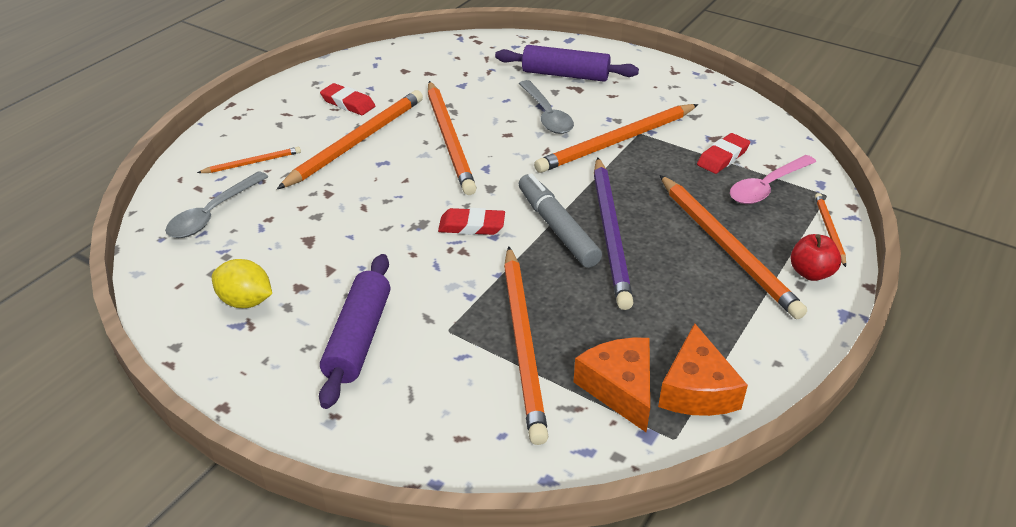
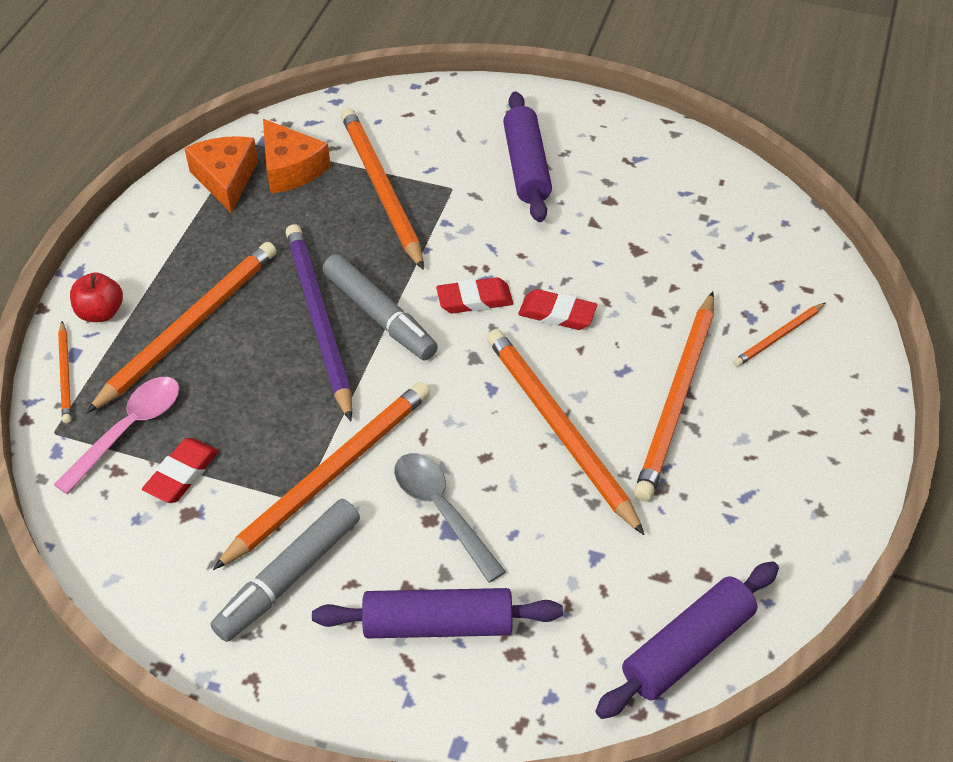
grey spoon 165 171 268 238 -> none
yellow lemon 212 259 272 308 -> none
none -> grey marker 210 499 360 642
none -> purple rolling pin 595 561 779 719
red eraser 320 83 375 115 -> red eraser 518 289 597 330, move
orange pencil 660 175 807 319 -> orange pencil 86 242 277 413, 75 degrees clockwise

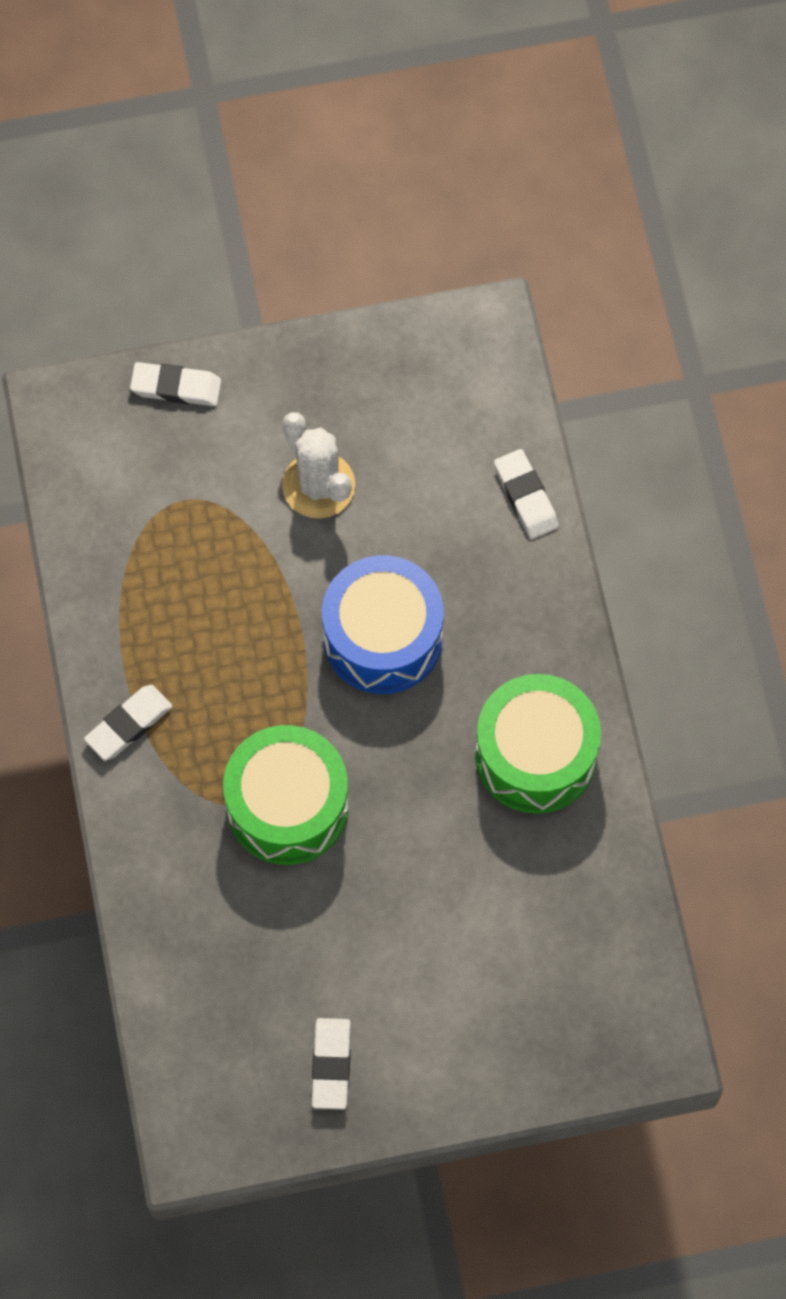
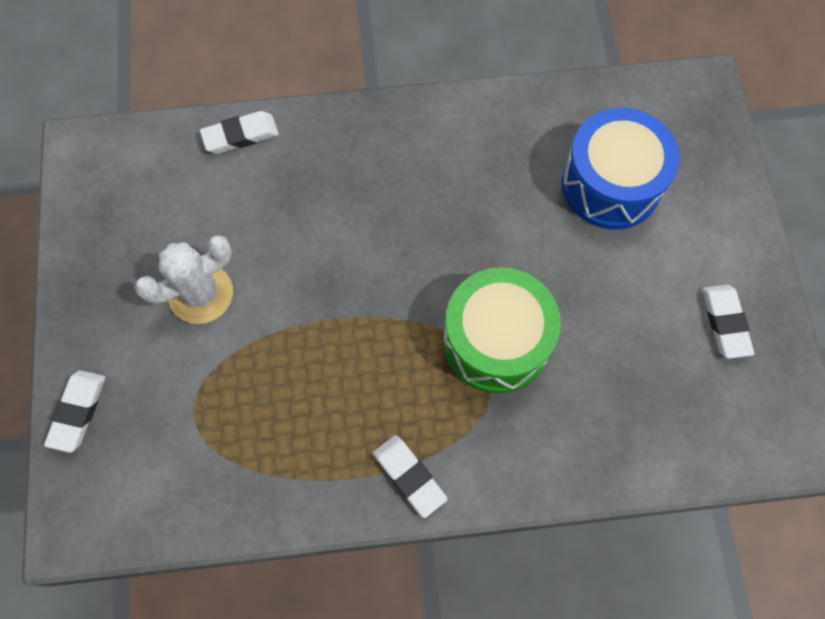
green drum 475 674 601 814 -> none
blue drum 322 555 444 694 -> blue drum 562 107 680 230, move
white eraser 312 1018 351 1109 -> white eraser 702 284 754 359, 75 degrees clockwise

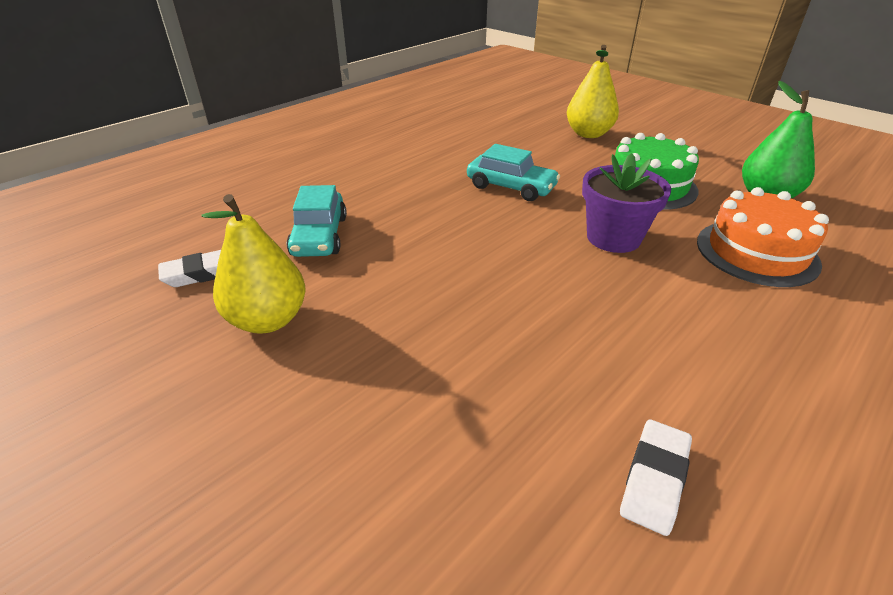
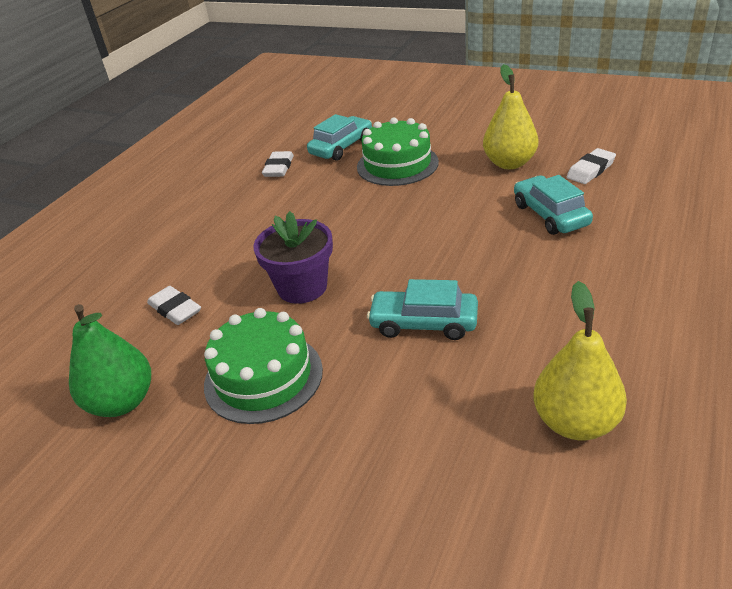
none -> turquoise car 307 114 372 161
none -> green cake 357 117 439 186
yellow pear 567 45 619 138 -> yellow pear 533 281 627 440, move
orange cake 697 187 829 287 -> white eraser 147 286 201 325

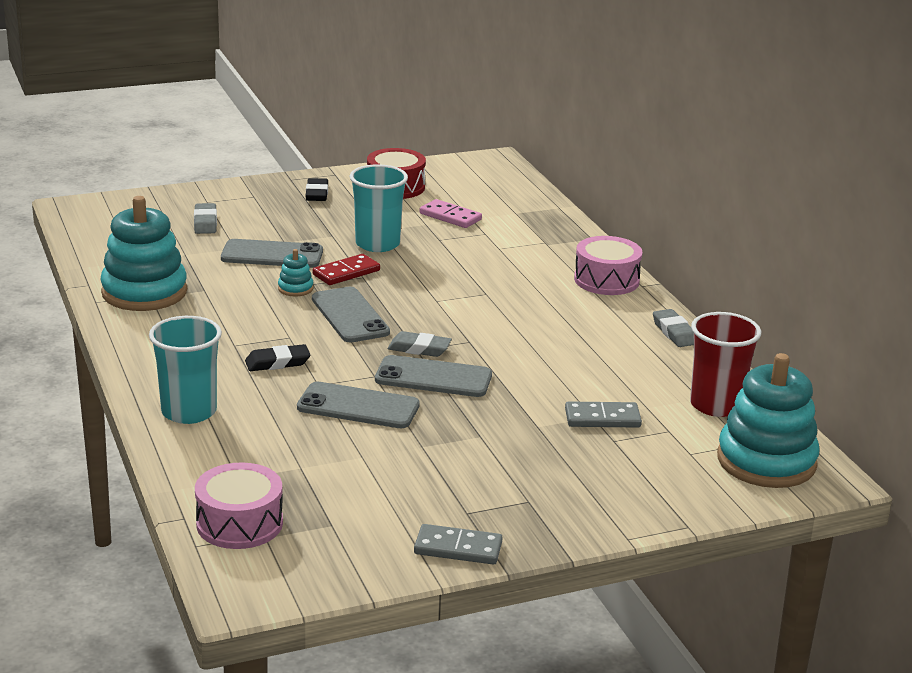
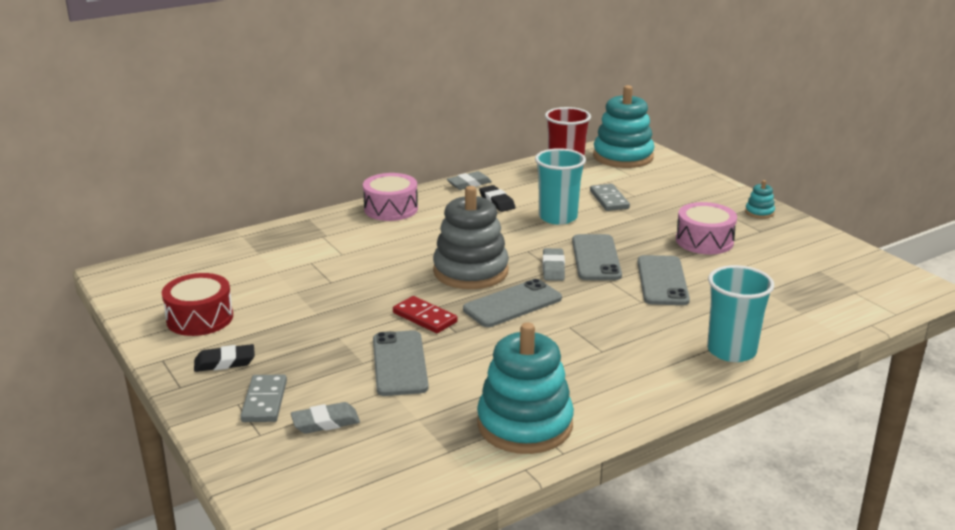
pink domino 420 199 482 228 -> none
none -> grey stacking toy 433 186 509 289
pink drum 195 462 283 549 -> pink drum 676 202 737 254, move
black eraser 245 344 310 371 -> black eraser 479 185 516 212, move
turquoise stacking toy 278 249 314 296 -> turquoise stacking toy 745 180 775 219, move
turquoise cup 350 164 408 252 -> turquoise cup 535 148 586 225, move
grey domino 414 524 503 565 -> grey domino 240 375 287 422, move

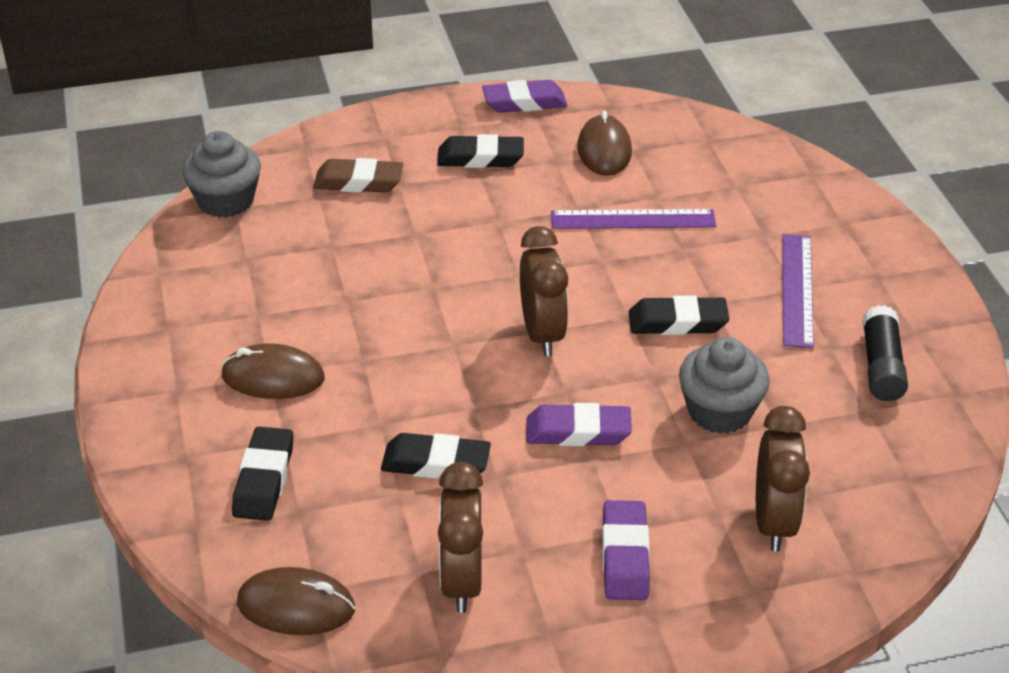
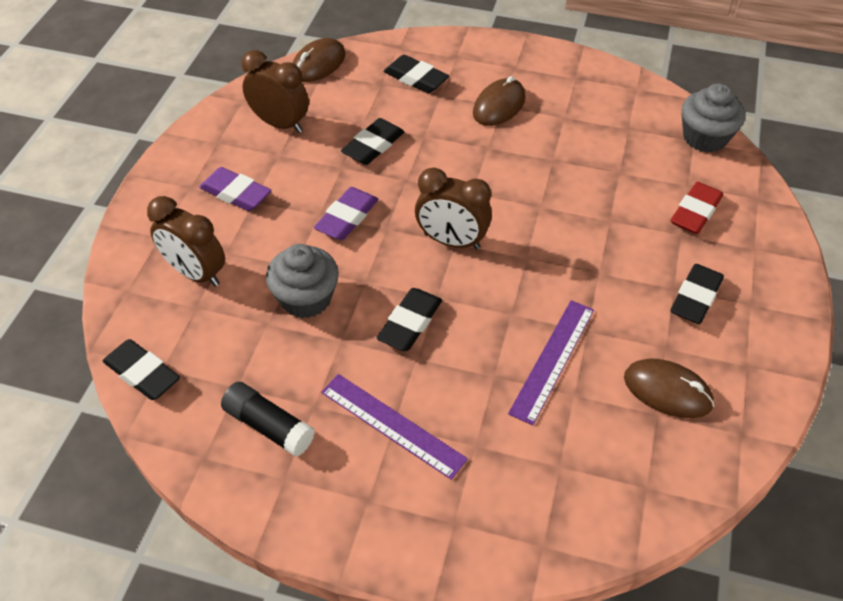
purple eraser 482 80 567 113 -> none
none -> black eraser 103 339 180 400
brown eraser 313 158 403 193 -> red eraser 670 182 723 234

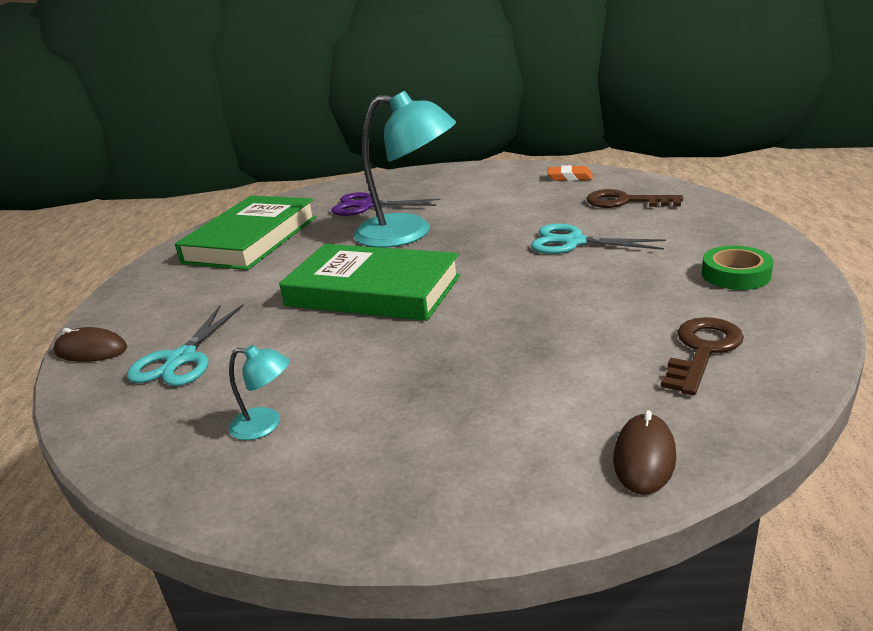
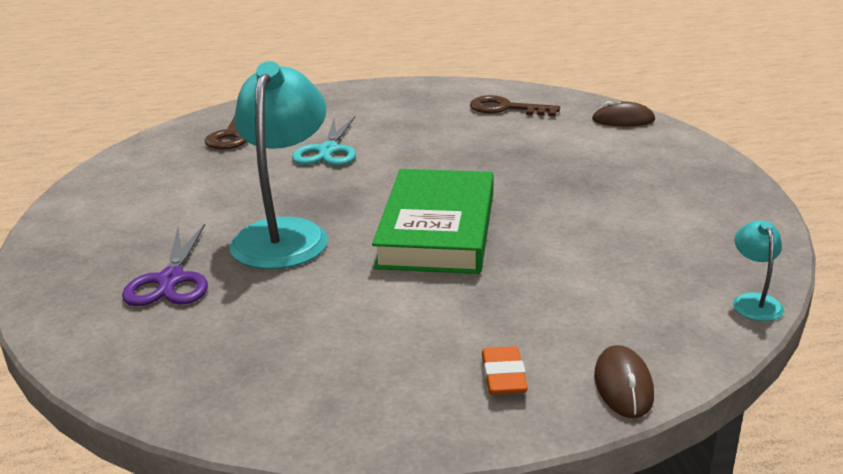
turquoise scissors 127 304 244 386 -> none
green book 175 195 316 270 -> none
green tape 702 245 774 290 -> none
turquoise lamp 229 345 289 440 -> turquoise lamp 733 220 784 321, move
orange eraser 547 165 593 181 -> orange eraser 482 346 528 395, move

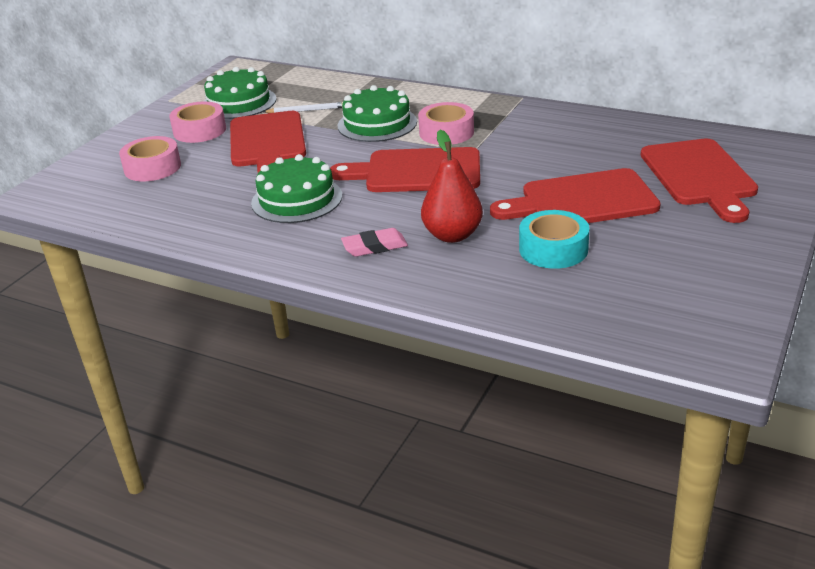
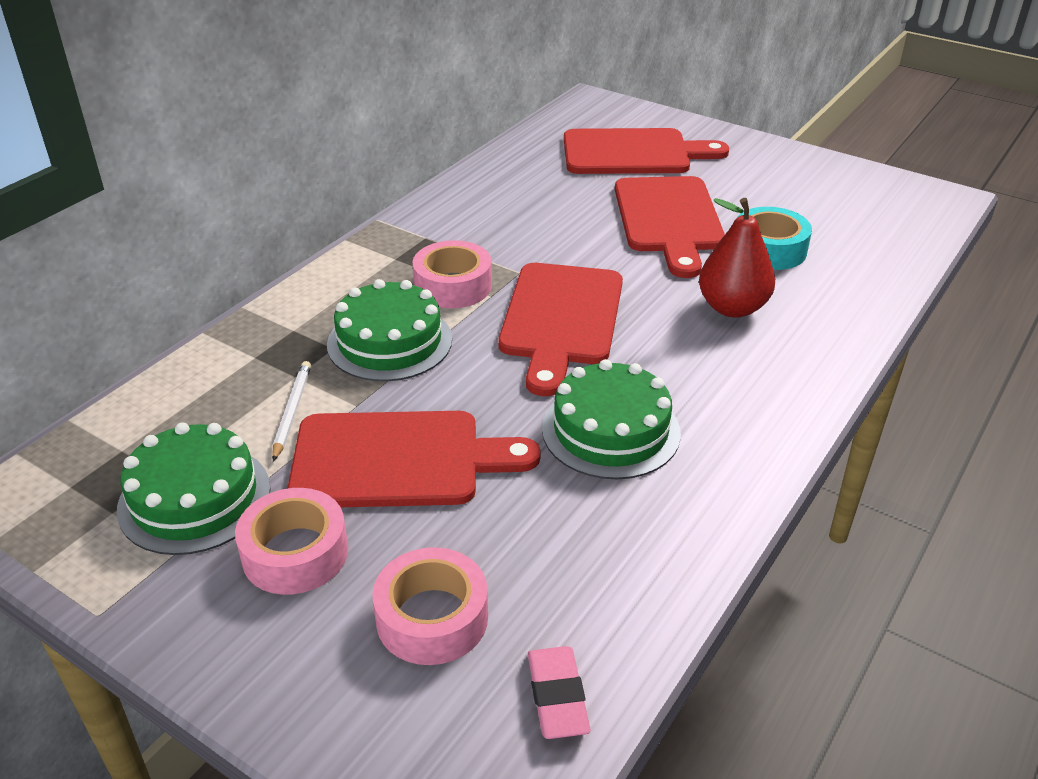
pink eraser 341 228 408 257 -> pink eraser 528 646 591 739, move

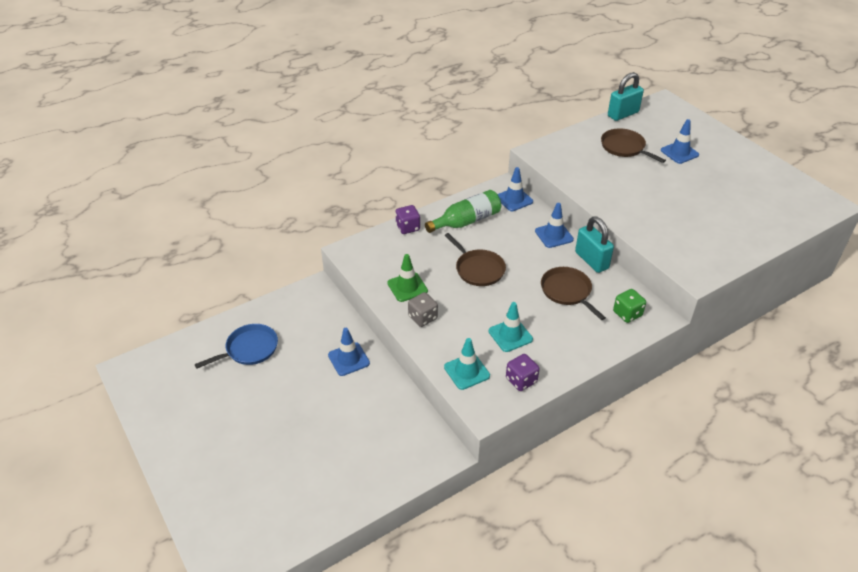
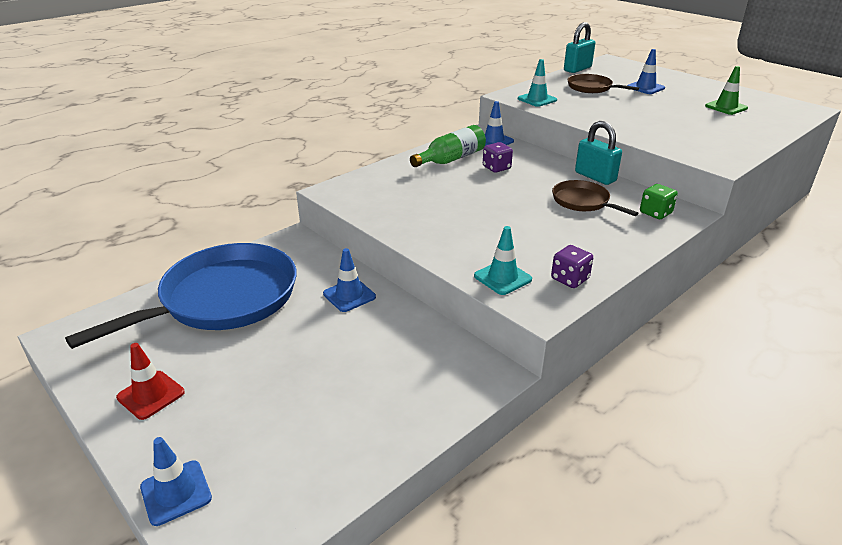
grey dice 408 292 438 327 -> none
brown pan 444 233 506 286 -> none
none -> red traffic cone 116 343 185 420
green traffic cone 387 254 428 302 -> green traffic cone 705 66 748 115, move
purple dice 395 205 420 234 -> purple dice 483 142 513 173, move
turquoise traffic cone 489 302 533 352 -> turquoise traffic cone 518 59 557 107, move
blue traffic cone 535 203 574 248 -> blue traffic cone 140 437 212 526, move
blue pan 195 324 278 368 -> blue pan 65 243 297 349, x2.08

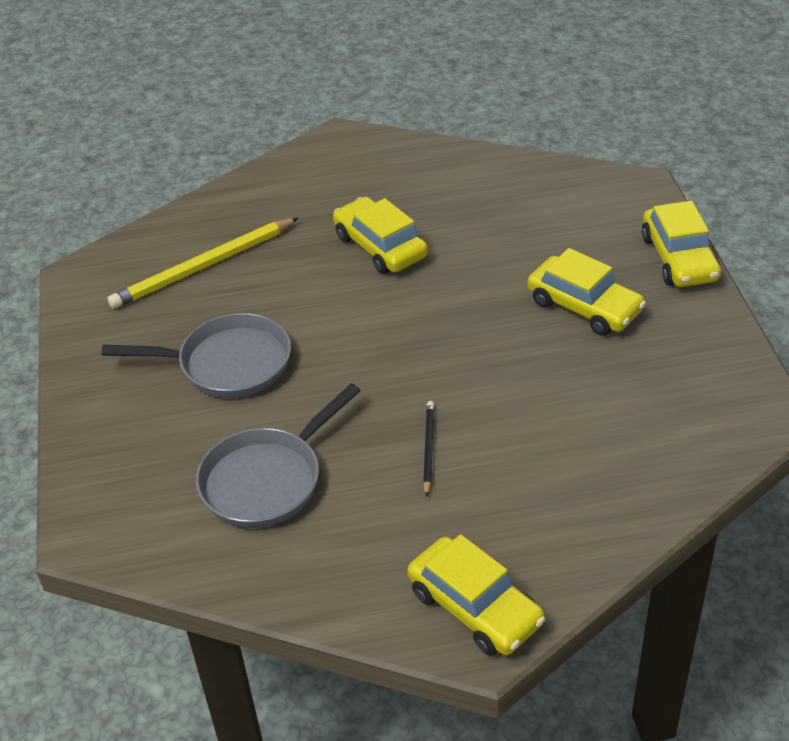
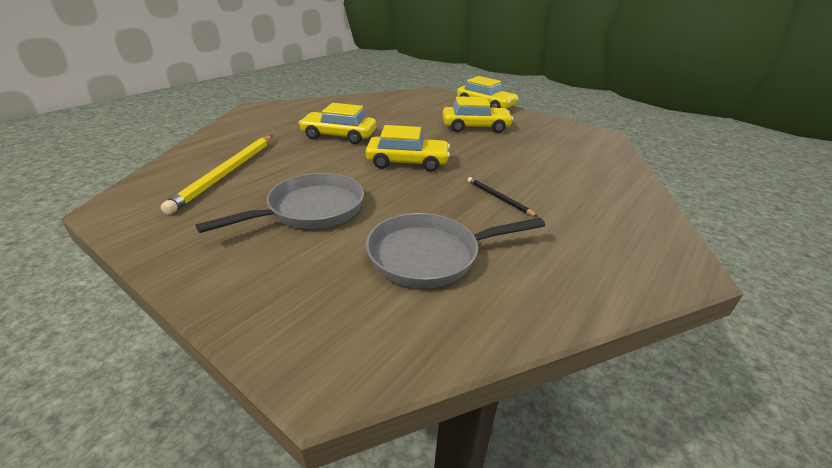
yellow car 407 534 545 656 -> yellow car 366 125 450 172, move
grey pan 196 383 361 528 -> grey pan 366 213 545 288, 75 degrees clockwise

